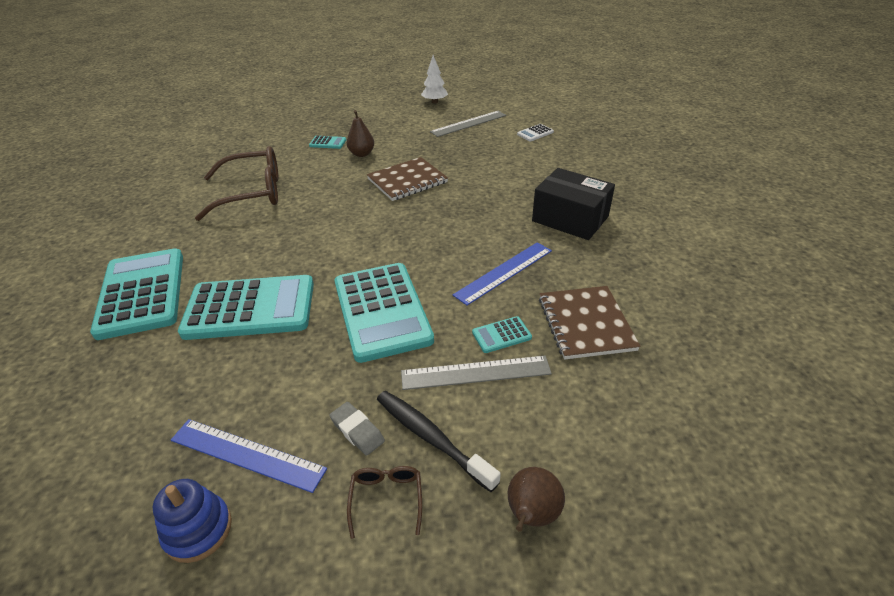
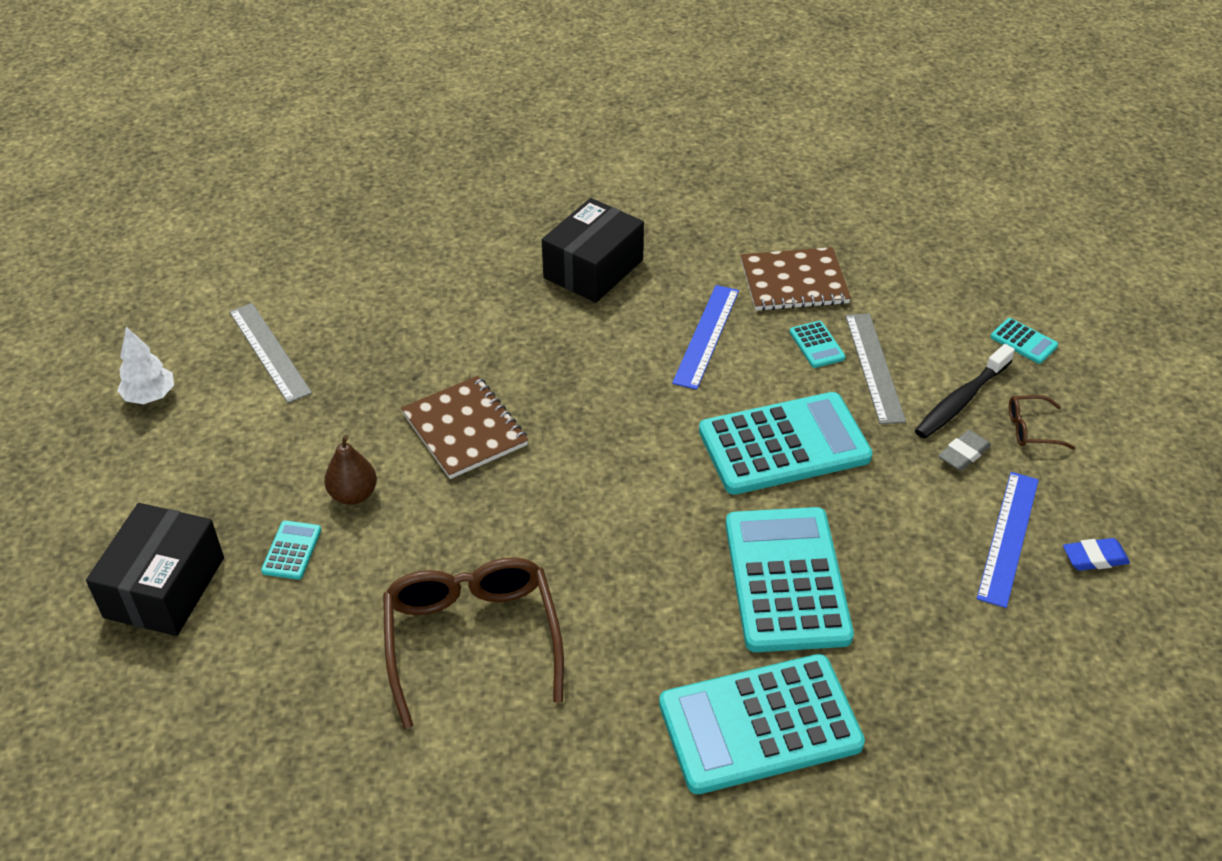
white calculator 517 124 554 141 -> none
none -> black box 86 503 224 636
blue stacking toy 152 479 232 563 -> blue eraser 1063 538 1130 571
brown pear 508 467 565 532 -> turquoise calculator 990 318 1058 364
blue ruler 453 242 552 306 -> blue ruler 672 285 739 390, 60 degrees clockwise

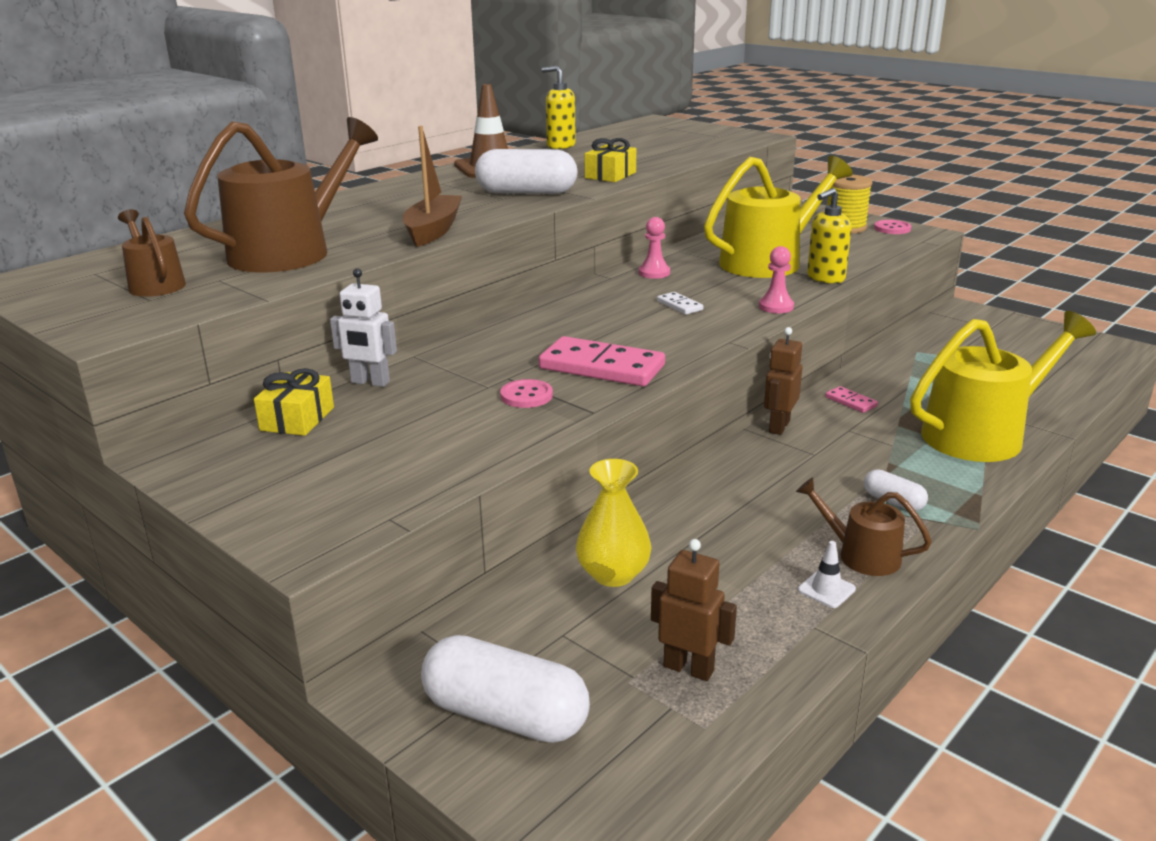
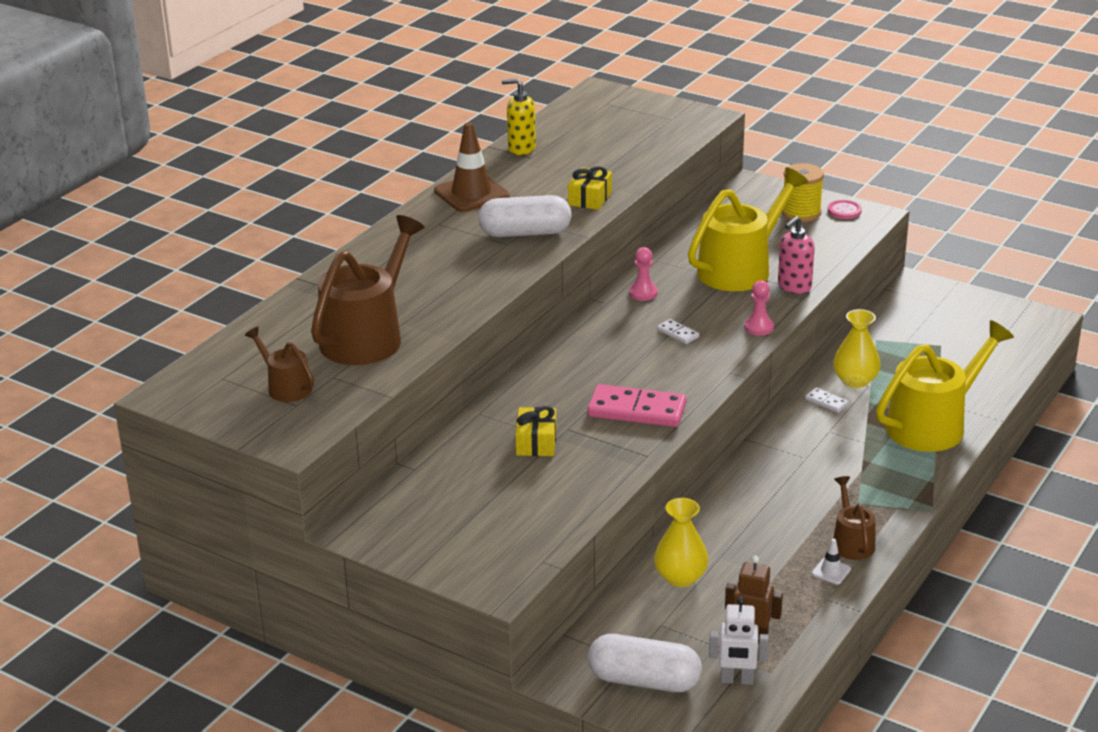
brown boat 403 126 462 247 -> none
pink button 500 379 553 408 -> none
brown robot 764 327 802 435 -> none
white capsule 864 469 928 511 -> none
none -> yellow vase 833 309 881 388
yellow gift 254 368 334 436 -> yellow gift 515 406 557 456, move
white robot 330 268 397 387 -> white robot 709 597 769 685, move
yellow soap dispenser 807 188 852 284 -> pink soap dispenser 778 216 815 294
pink domino 825 386 878 413 -> white domino 805 388 849 413
brown watering can 796 477 932 576 -> brown watering can 833 476 876 560, 60 degrees clockwise

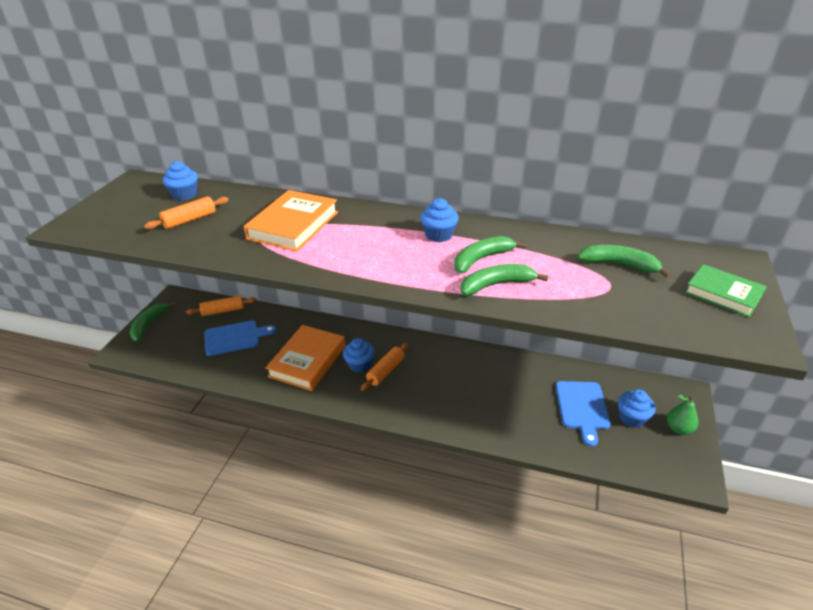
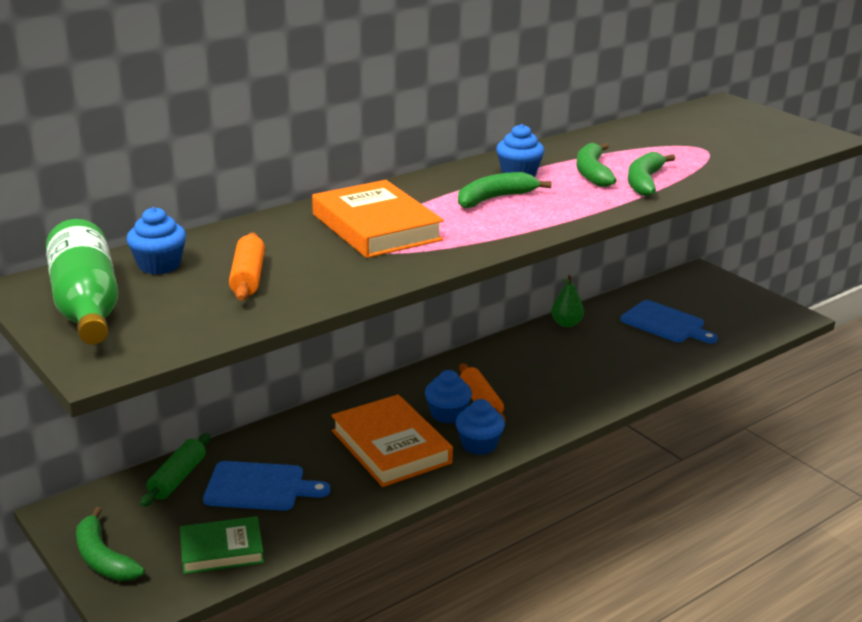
none -> green bottle 46 219 118 344
green banana 578 245 671 278 -> green banana 458 172 552 208, move
blue cupcake 618 389 655 428 -> blue cupcake 456 399 505 455, move
green pear 667 394 698 435 -> green pear 551 275 584 327, move
green book 685 264 767 317 -> green book 180 516 264 574, move
orange rolling pin 186 296 257 316 -> green rolling pin 140 433 210 507
blue cutting board 205 320 276 356 -> blue cutting board 203 461 330 511, 75 degrees clockwise

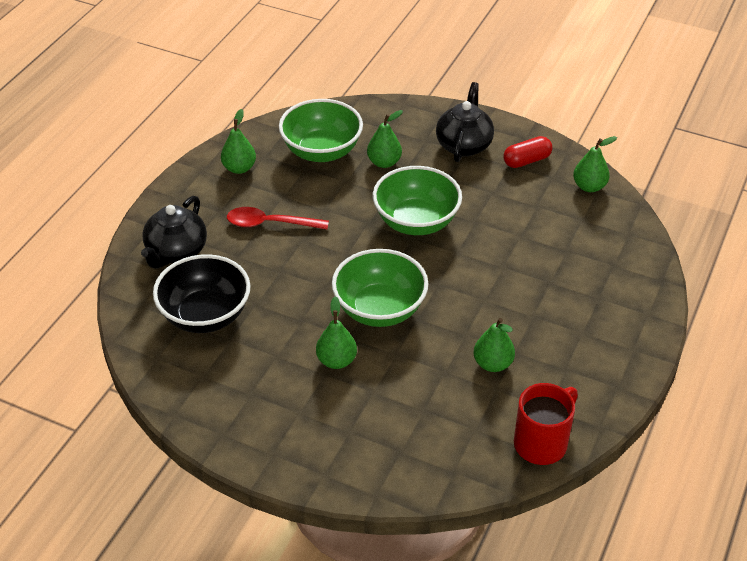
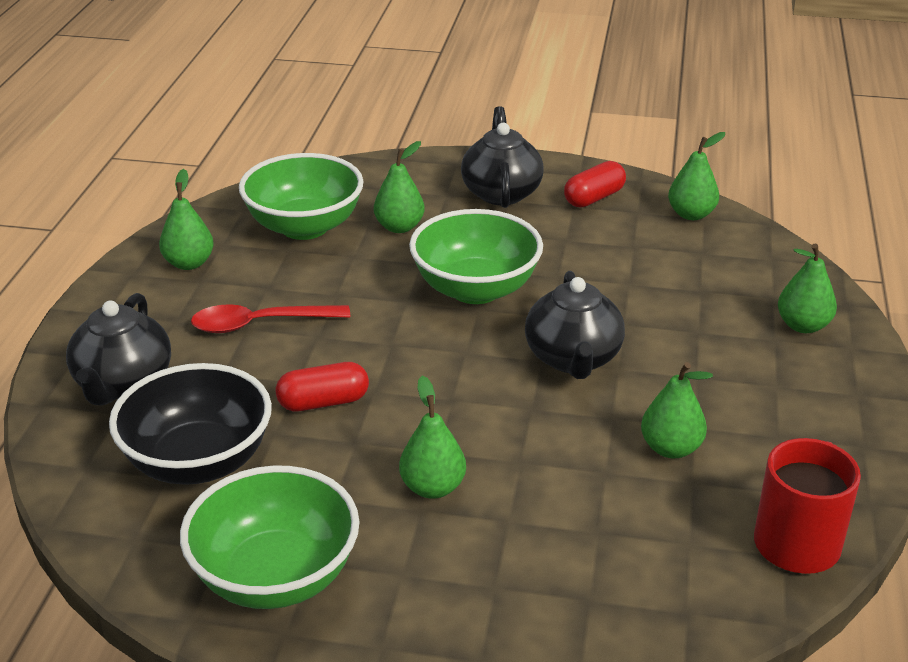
none -> red capsule 276 362 369 411
none -> black teapot 525 271 625 379
none -> green pear 778 244 837 333
green bowl 332 249 428 327 -> green bowl 180 465 359 609, move

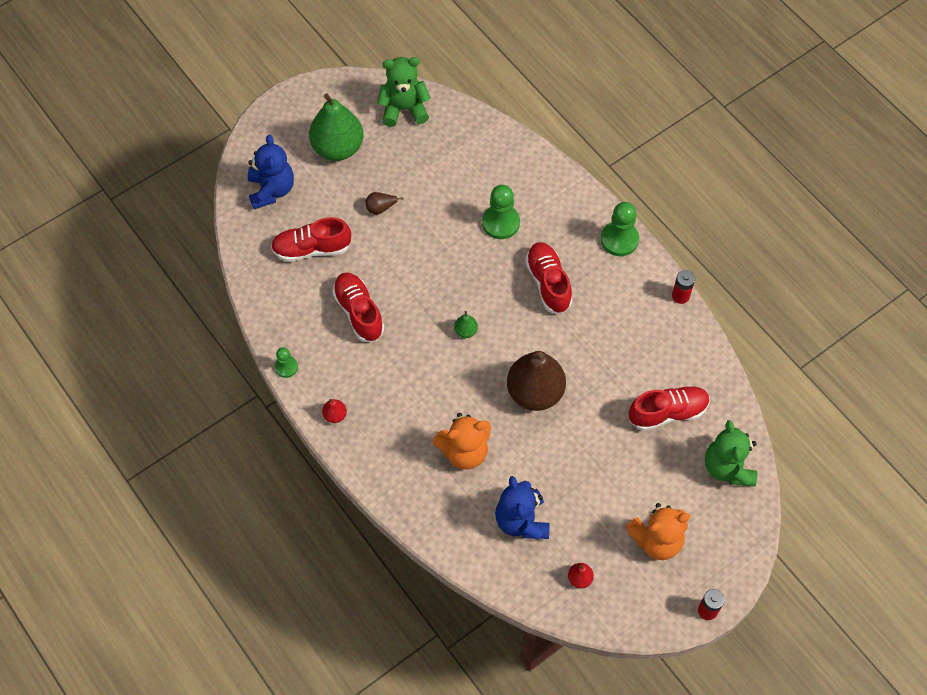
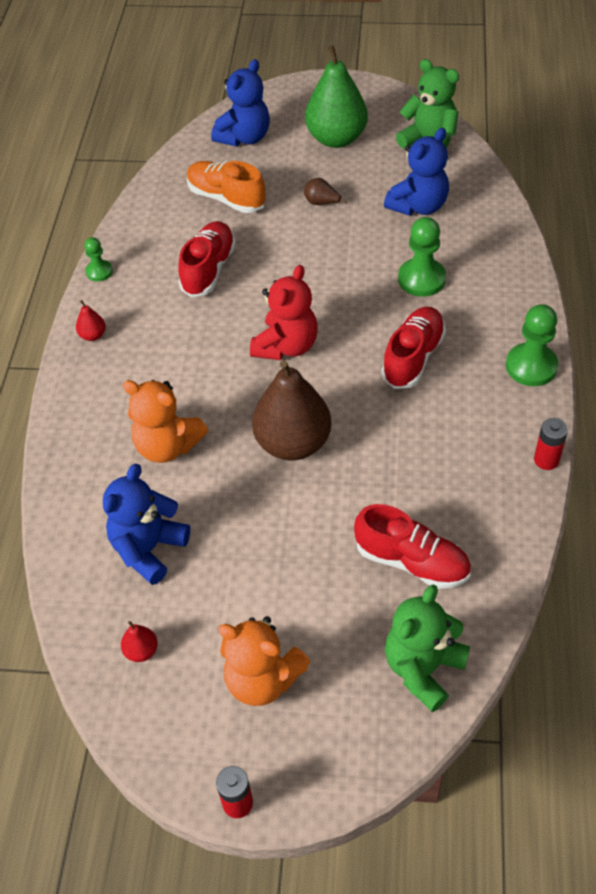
none -> blue teddy bear 384 128 449 216
green pear 454 311 478 338 -> red teddy bear 250 265 318 360
red shoe 271 217 351 262 -> orange shoe 187 161 266 213

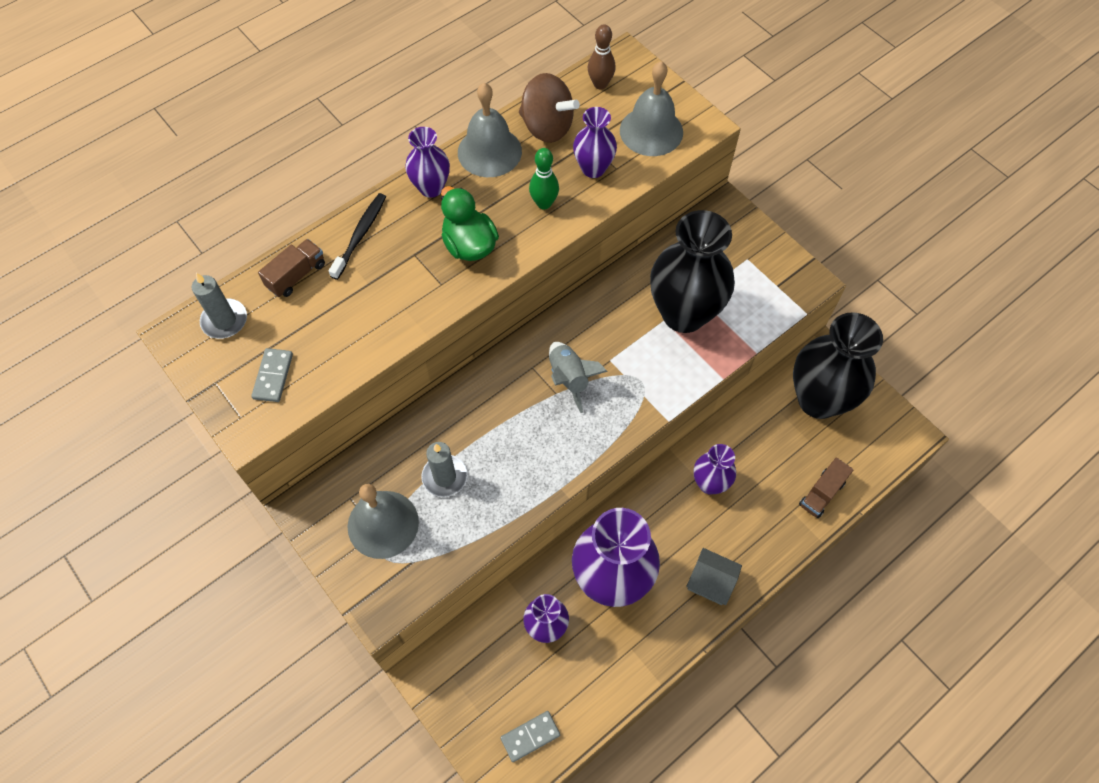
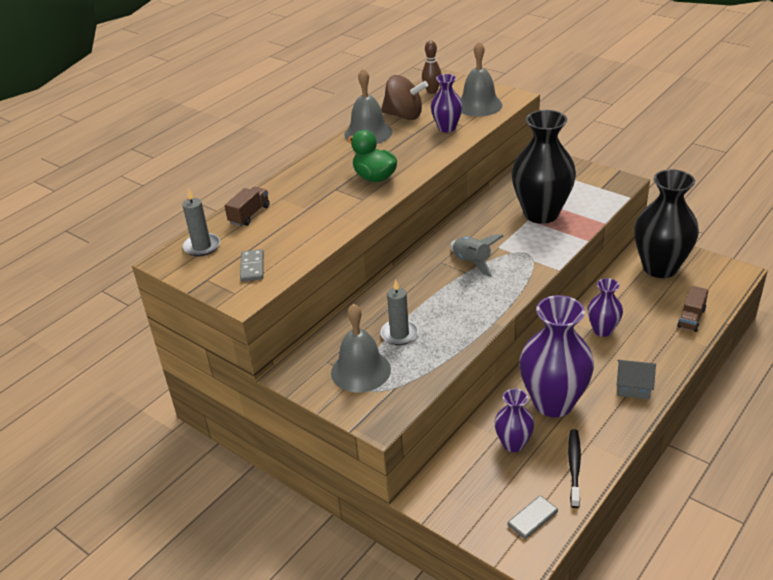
purple vase 405 127 450 198 -> none
green bowling pin 529 148 559 209 -> none
black toothbrush 329 193 386 280 -> black toothbrush 568 429 581 508, move

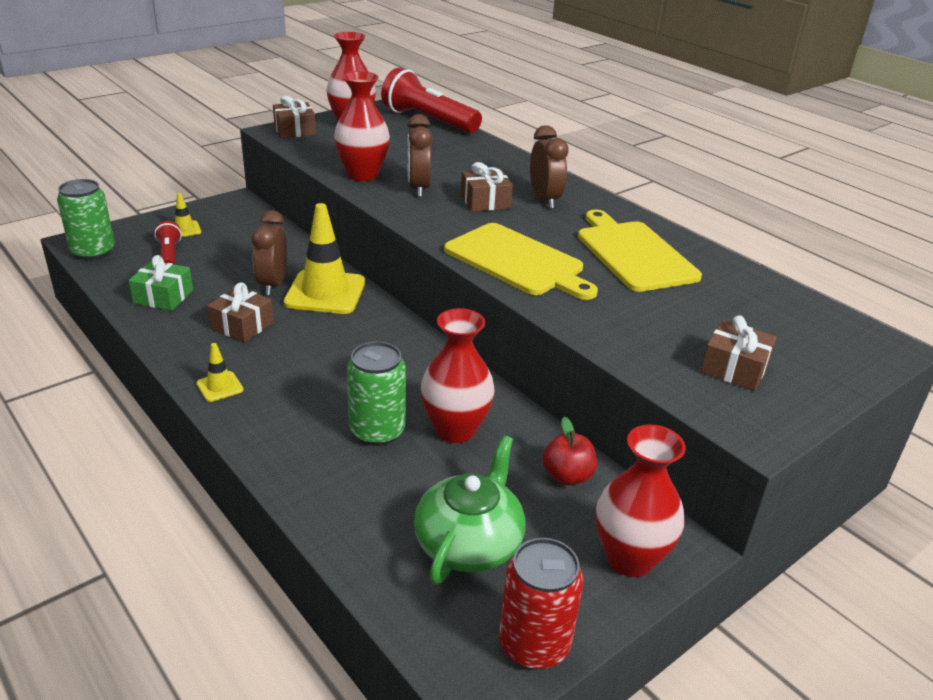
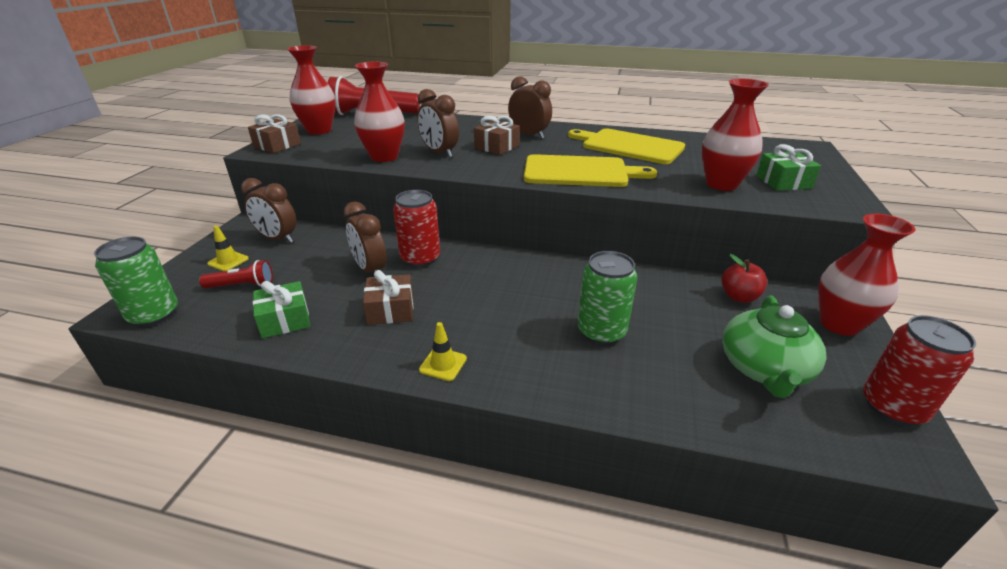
none -> brown clock 241 178 296 243
red vase 421 308 495 443 -> red vase 701 79 769 191, move
yellow traffic cone 284 203 365 314 -> red can 393 190 440 267
brown gift 700 315 777 391 -> green gift 756 144 821 191
red flashlight 154 221 182 265 -> red flashlight 199 260 273 288, 135 degrees clockwise
green teapot 414 435 525 585 -> green teapot 722 295 827 398, 150 degrees counterclockwise

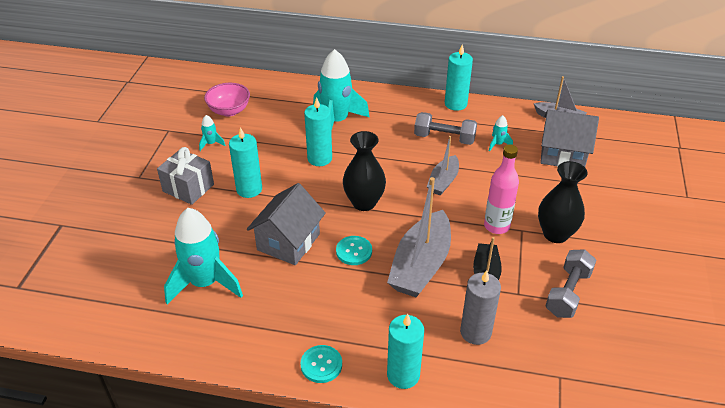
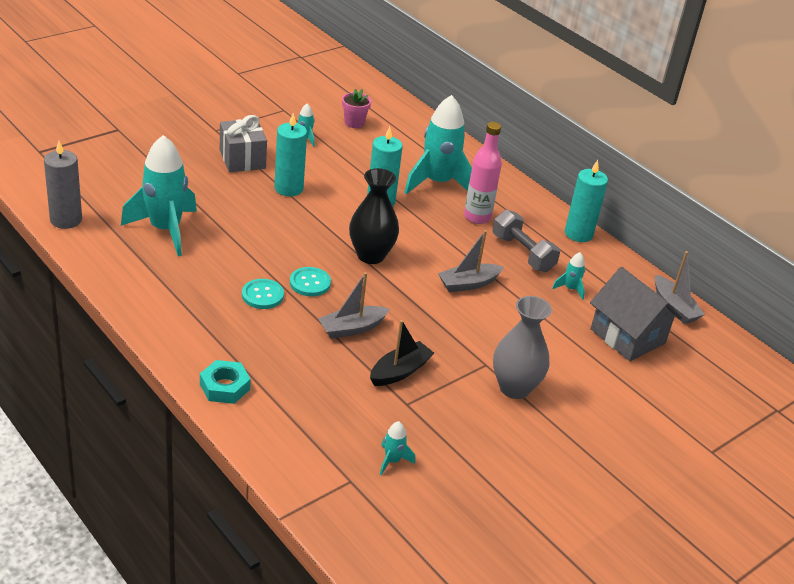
grey house 247 183 326 265 -> none
grey dumbbell 546 249 596 318 -> none
none -> turquoise rocket 380 421 415 475
turquoise button 300 345 342 383 -> turquoise button 242 279 284 309, move
grey candle 460 270 501 345 -> grey candle 44 141 82 229, move
pink bottle 484 144 519 234 -> pink bottle 464 122 502 224, move
pink bowl 204 83 250 116 -> pink flower pot 342 89 371 128
turquoise candle 387 314 424 389 -> turquoise nut 200 360 251 404
black vase 538 161 588 243 -> grey vase 493 296 552 399
grey boat 387 177 451 297 -> grey boat 318 272 389 339, x0.56

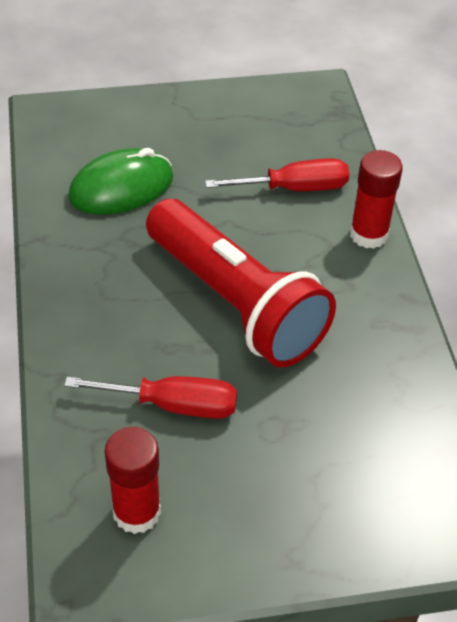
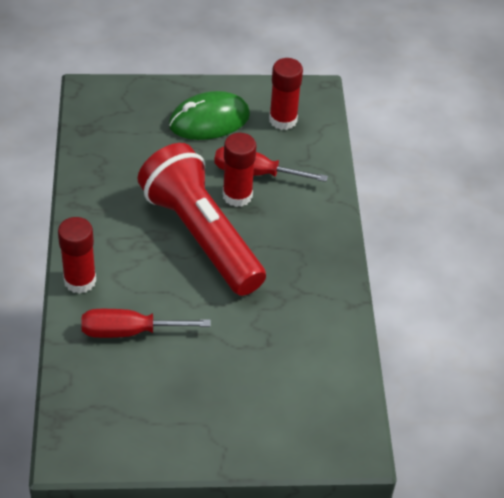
none -> red glue stick 223 133 257 207
green mouse 68 148 173 214 -> green mouse 169 91 250 140, move

